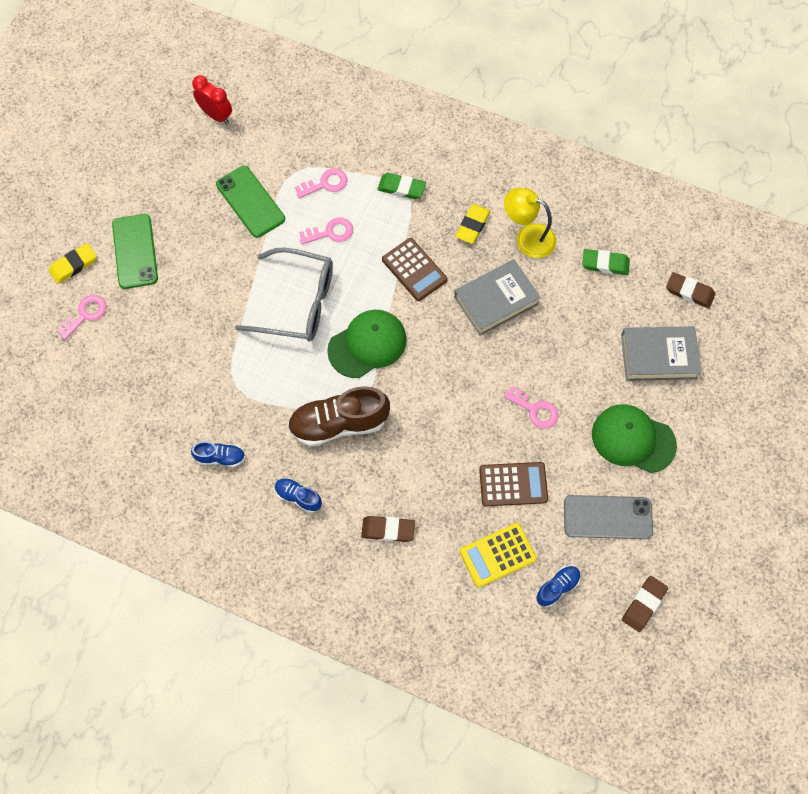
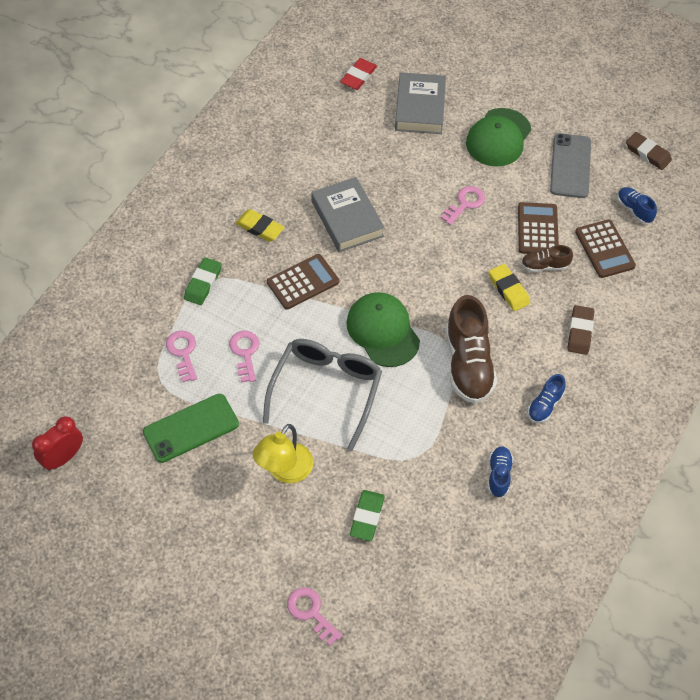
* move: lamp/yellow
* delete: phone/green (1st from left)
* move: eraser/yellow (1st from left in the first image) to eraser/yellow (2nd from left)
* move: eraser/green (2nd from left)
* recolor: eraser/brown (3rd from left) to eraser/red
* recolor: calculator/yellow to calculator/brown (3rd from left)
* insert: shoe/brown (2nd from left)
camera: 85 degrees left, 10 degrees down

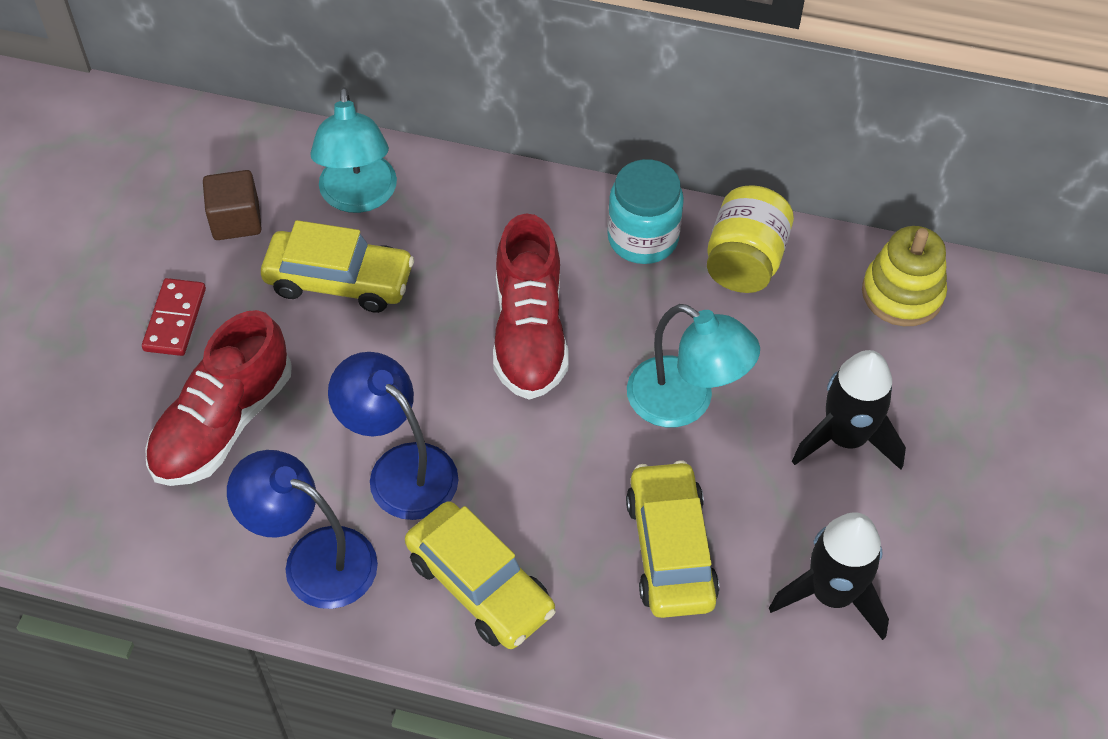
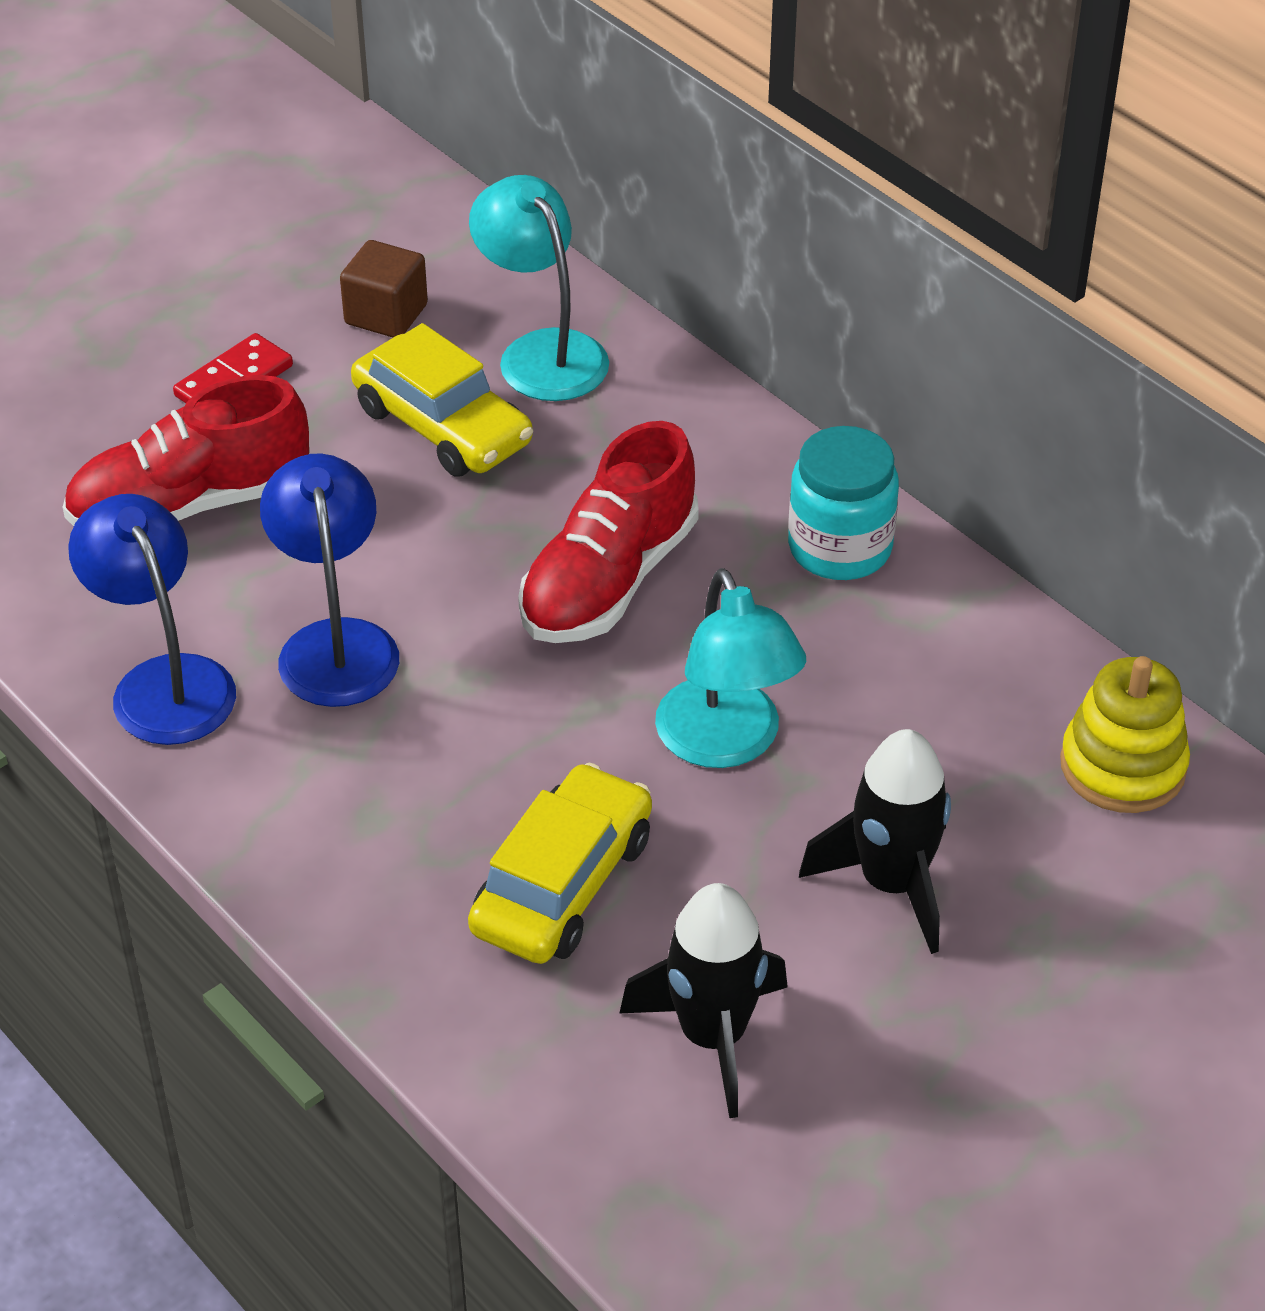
* rotate: lamp/turquoise (1st from left) 120 degrees clockwise
* delete: jar/yellow
* delete: car/yellow (2nd from left)
camera: 35 degrees right, 10 degrees down

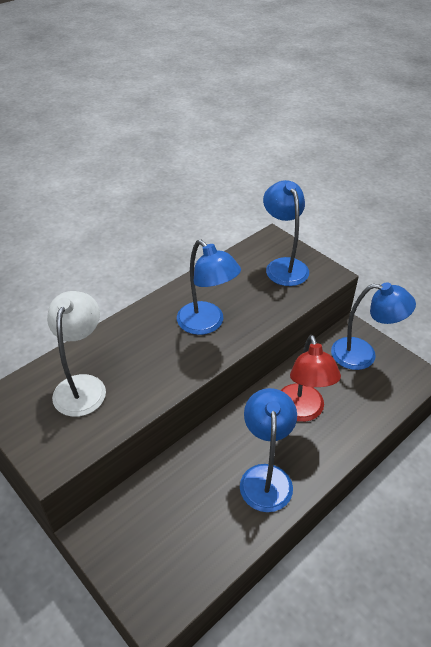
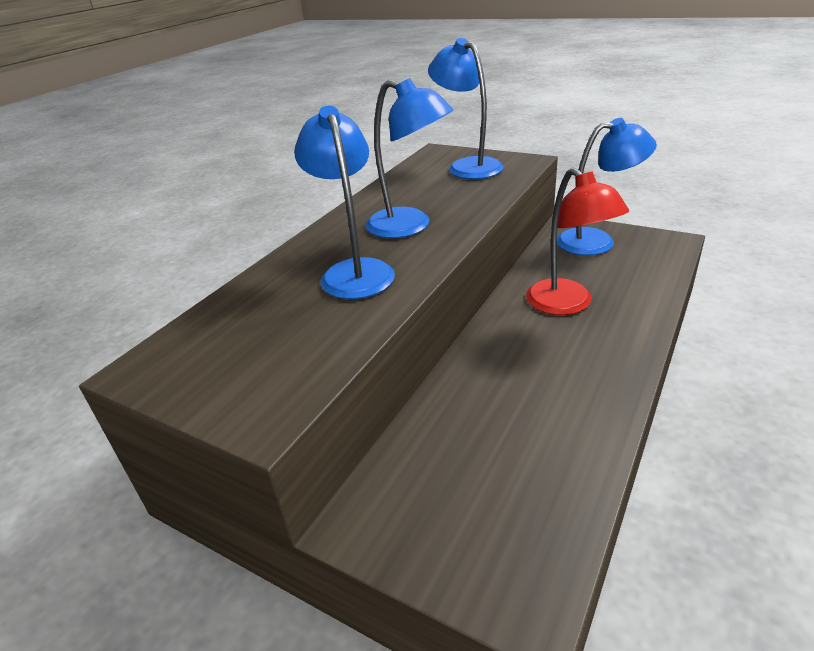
* delete: lamp/white
* move: lamp/blue (2nd from left in the first image) to lamp/blue (1st from left)
camera: 15 degrees left, 10 degrees down

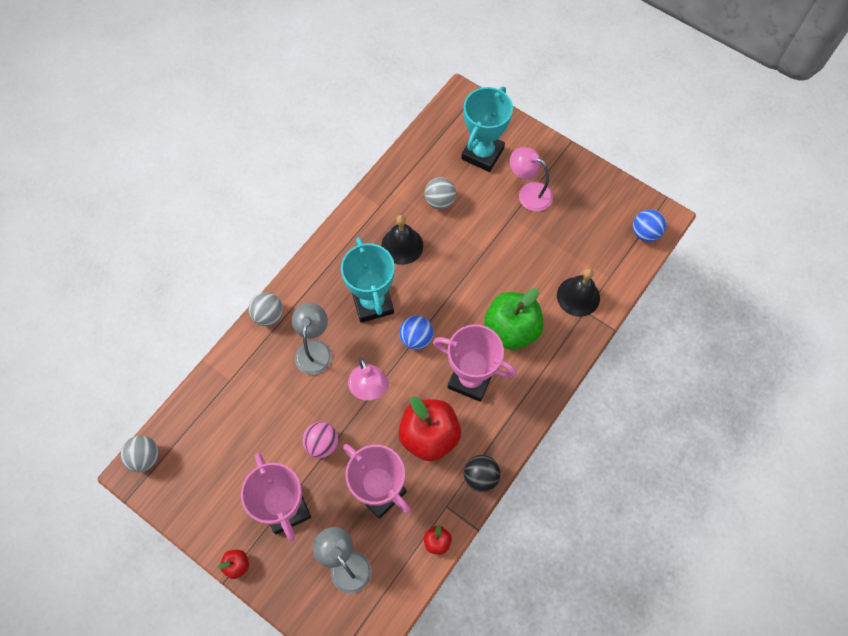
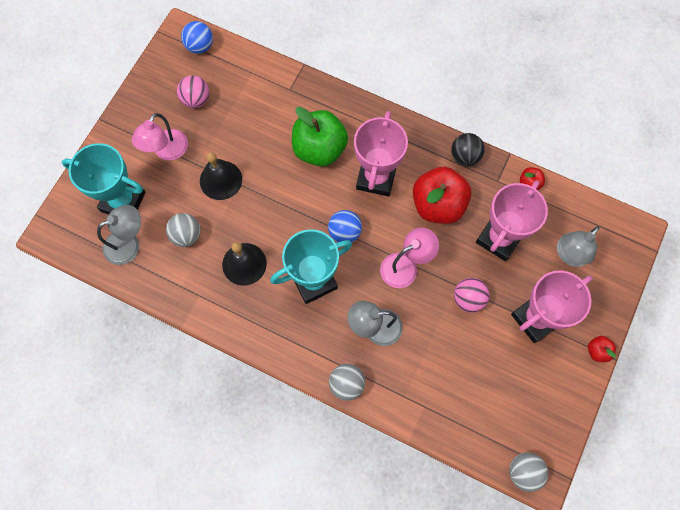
* move: bell/black (2nd from left in the first image) to bell/black (1st from left)
* insert: ball/pink (1st from left)
* insert: lamp/grey (1st from left)
camera: 100 degrees left, 5 degrees up

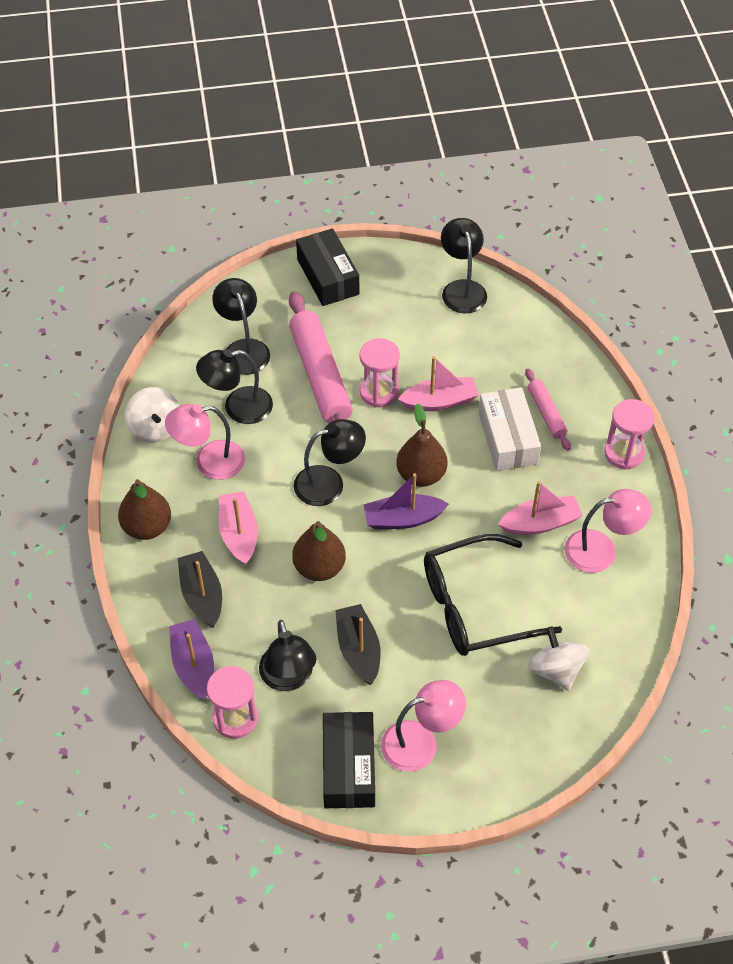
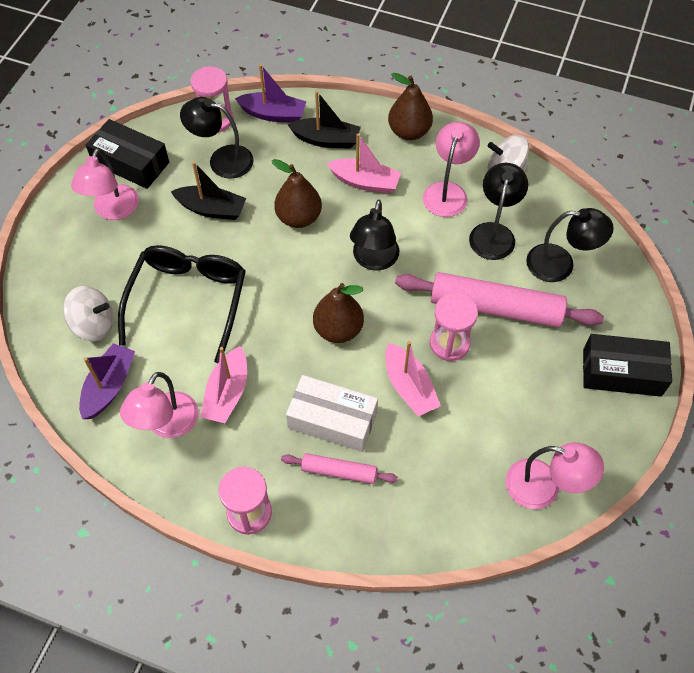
* recolor: lamp/black (5th from left) to lamp/pink (4th from left)
* rotate: boat/pink (2nd from left in the first image) 45 degrees counterclockwise
* move: boat/purple (2nd from left in the first image) to boat/purple (1st from left)
camera: 120 degrees right, 5 degrees up

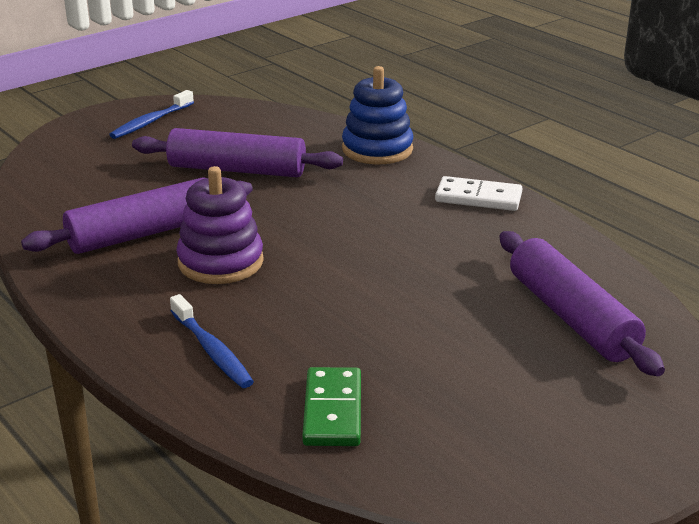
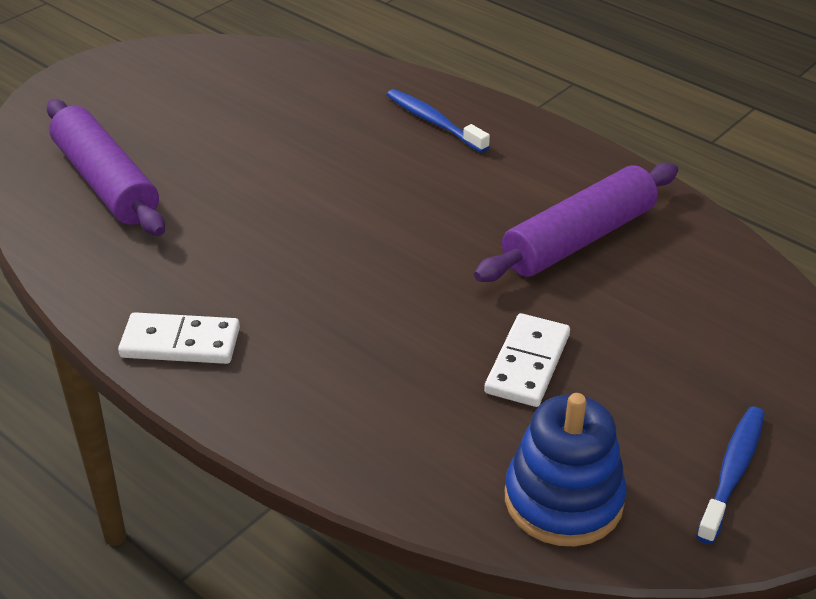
* move: stacking toy/blue
* replace: rolling pin/purple (2nd from left) to domino/white (2nd from left)
* delete: stacking toy/purple
* delete: domino/green
camera: 170 degrees right, 10 degrees up

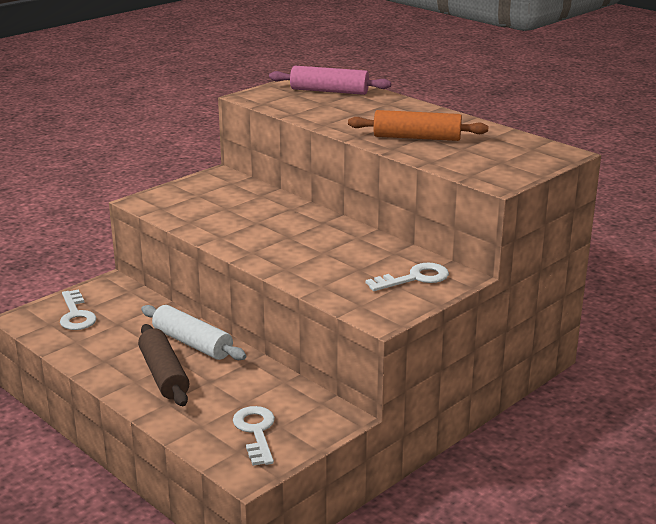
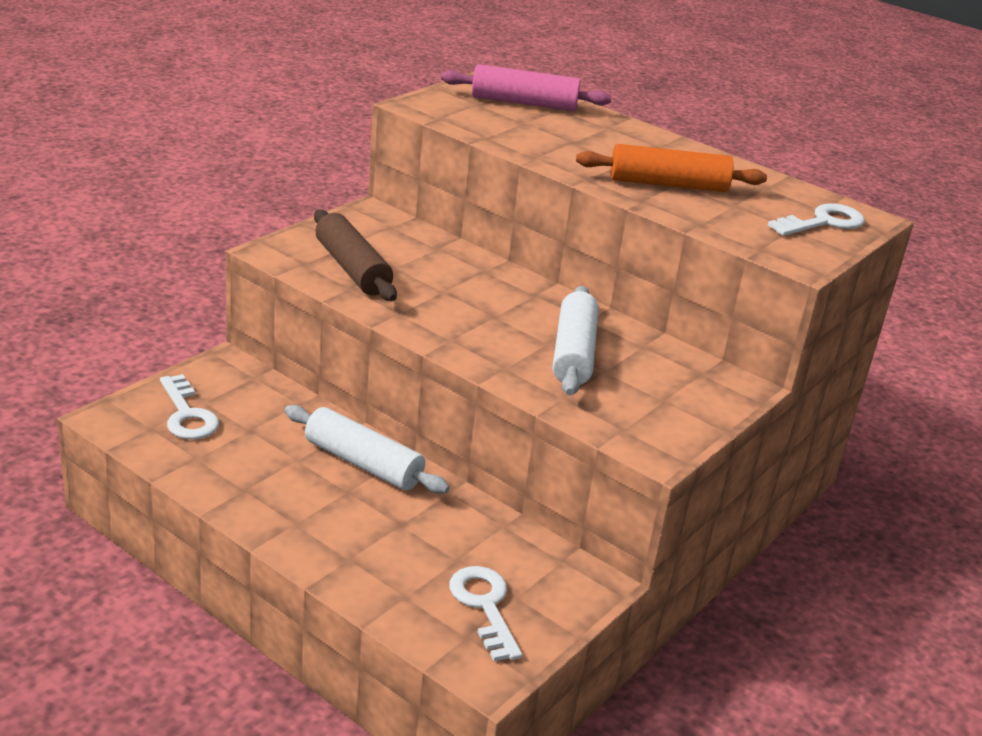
* move: key/white (3rd from left)
* move: rolling pin/brown
* insert: rolling pin/white (2nd from left)
camera: 10 degrees left, 5 degrees up

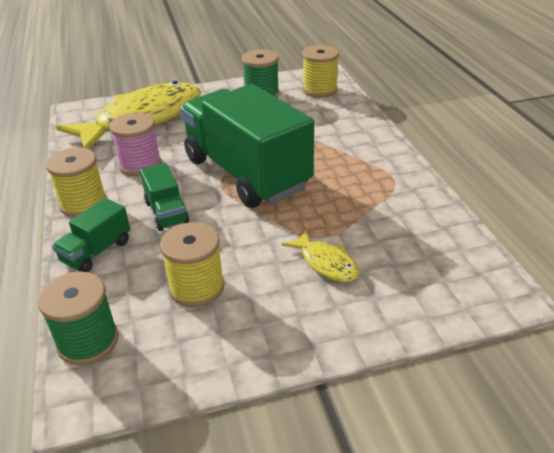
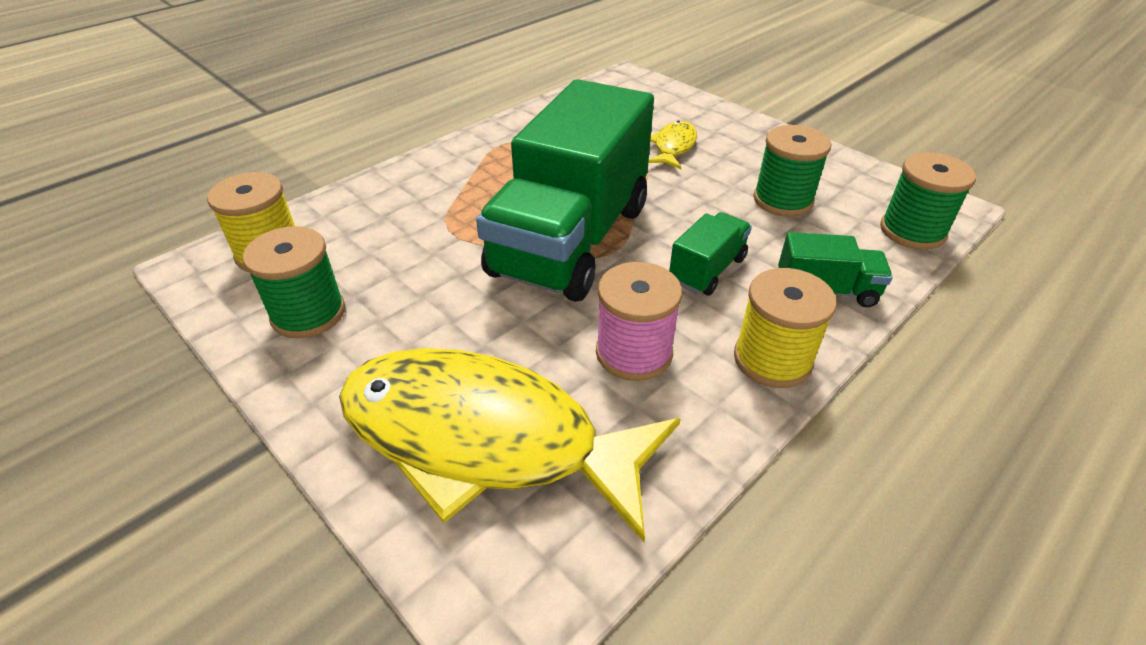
* recolor: spool/yellow (2nd from left) to spool/green (2nd from left)
camera: 120 degrees left, 5 degrees up

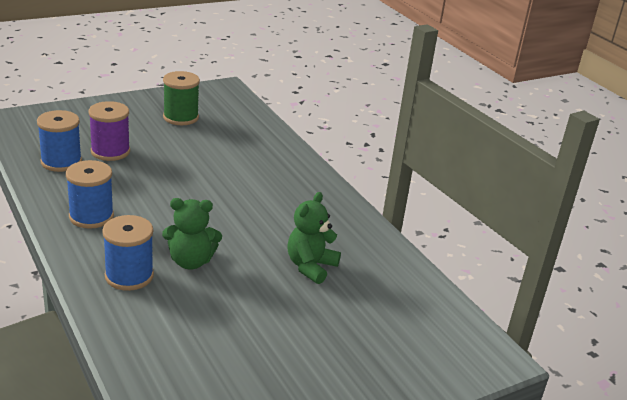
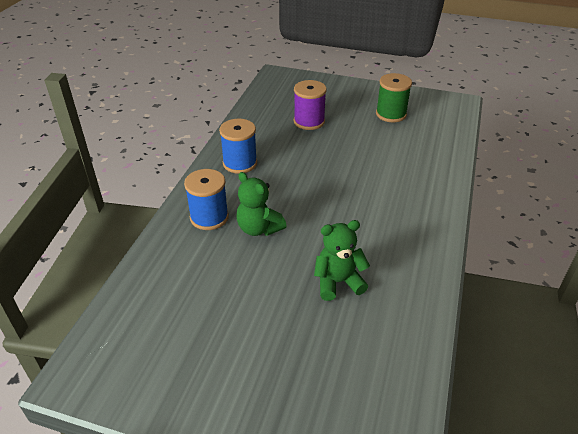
* delete: spool/blue (1st from left)
camera: 50 degrees right, 10 degrees up

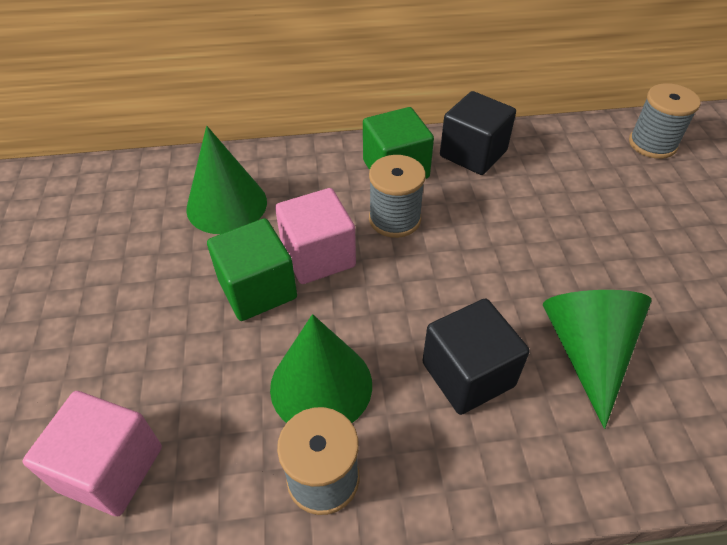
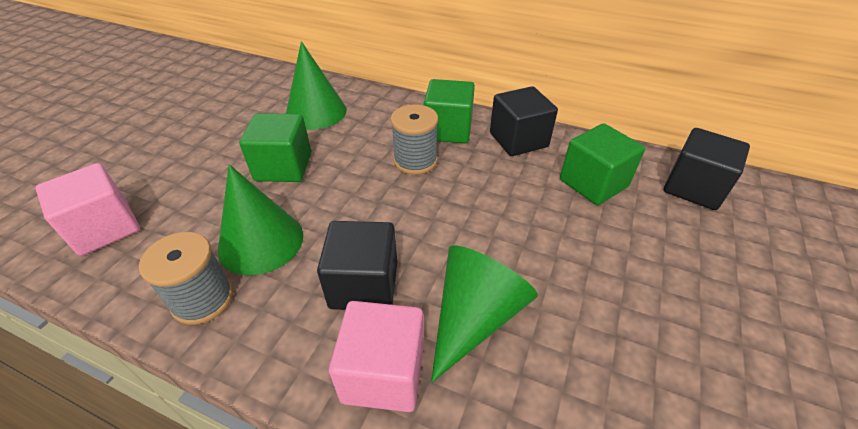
* replace: spool/grey (3rd from left) to cube/black (3rd from left)
* move: cube/pink (2nd from left)
* insert: cube/green (3rd from left)
camera: 30 degrees right, 5 degrees down

